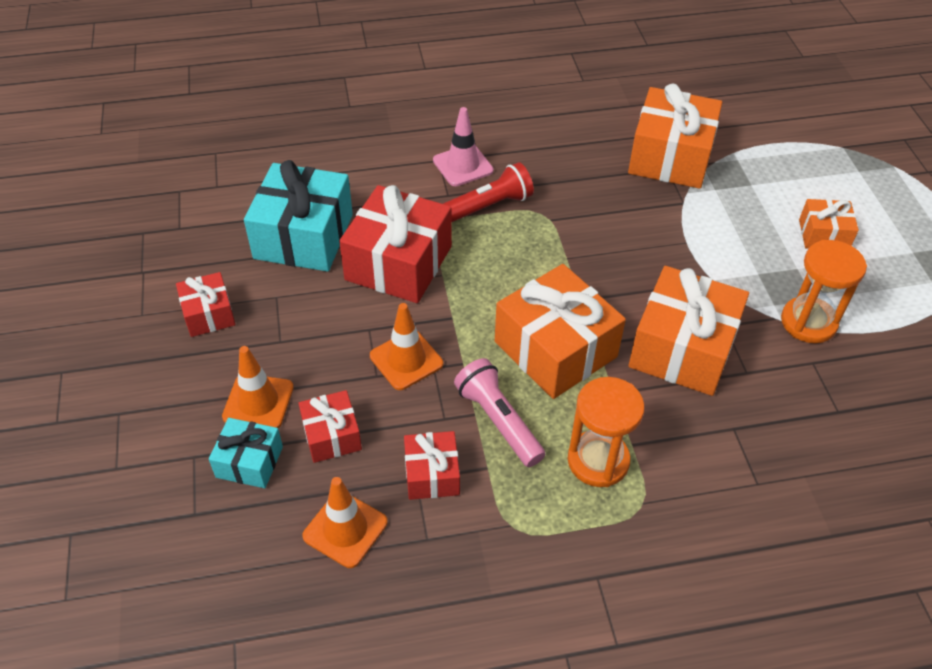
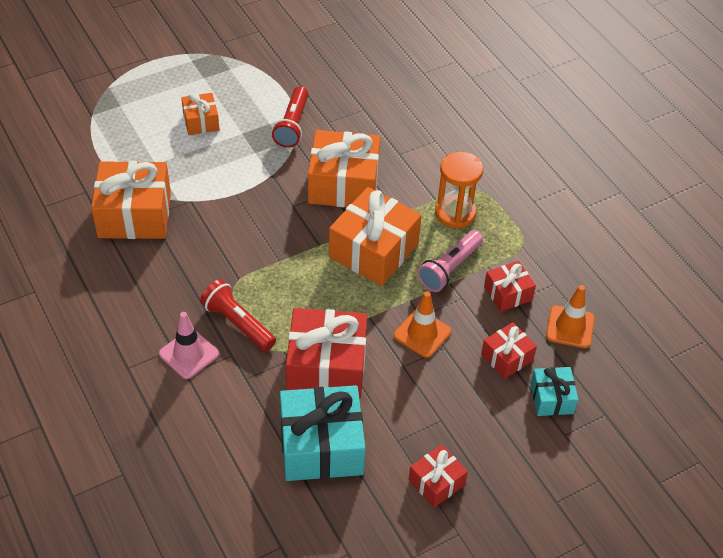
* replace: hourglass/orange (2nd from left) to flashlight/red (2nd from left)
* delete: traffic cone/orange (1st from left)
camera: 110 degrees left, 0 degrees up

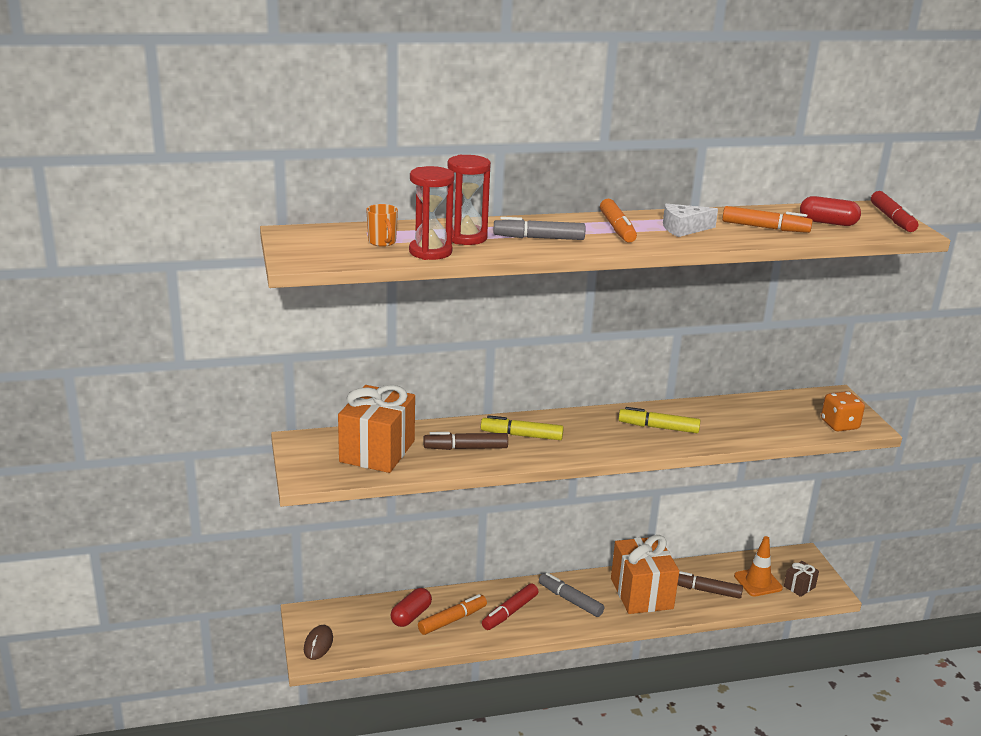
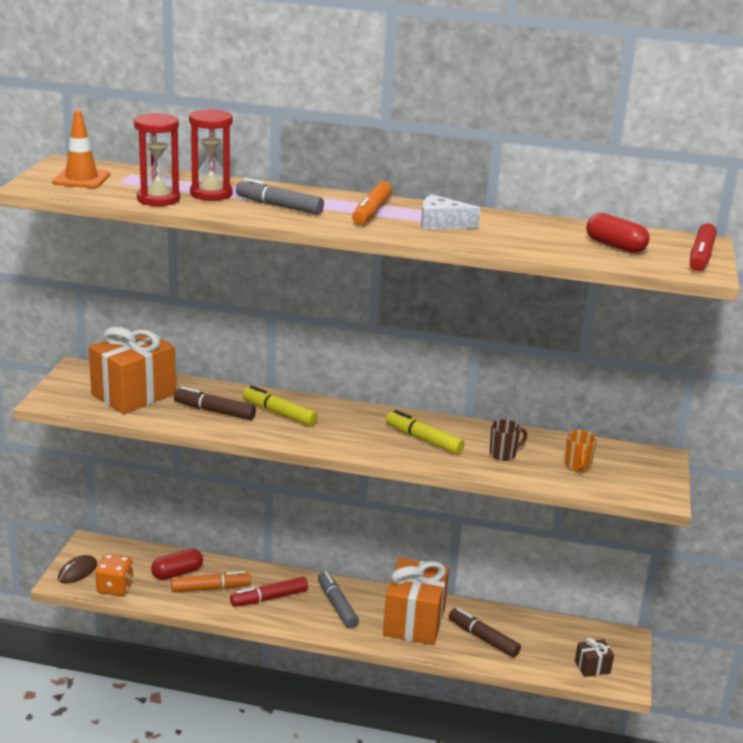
* move: mug/orange
* delete: marker/orange (3rd from left)
* move: dice/orange
* move: traffic cone/orange
* insert: mug/brown
camera: 25 degrees right, 0 degrees up

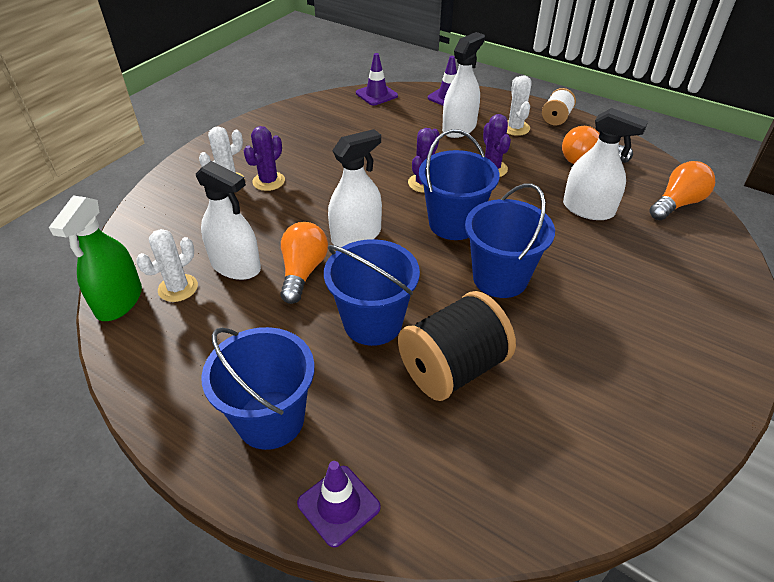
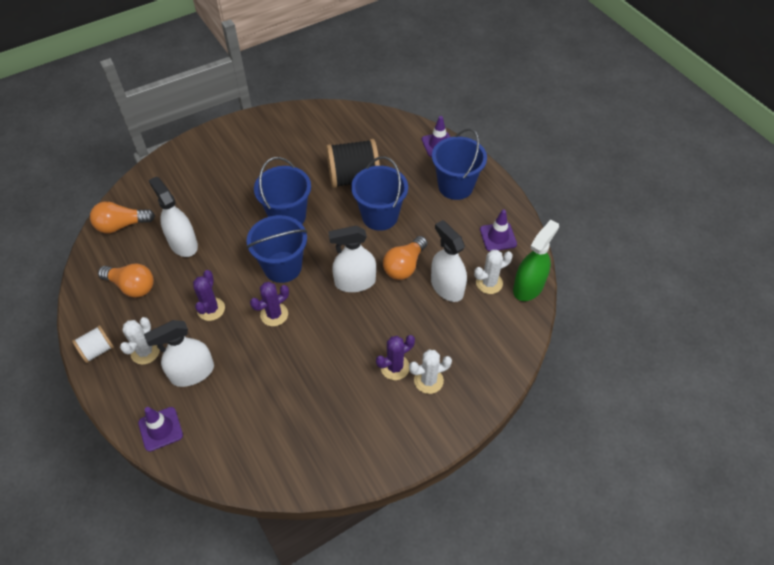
* move: traffic cone/purple (2nd from left in the first image) to traffic cone/purple (3rd from left)
camera: 155 degrees left, 10 degrees up

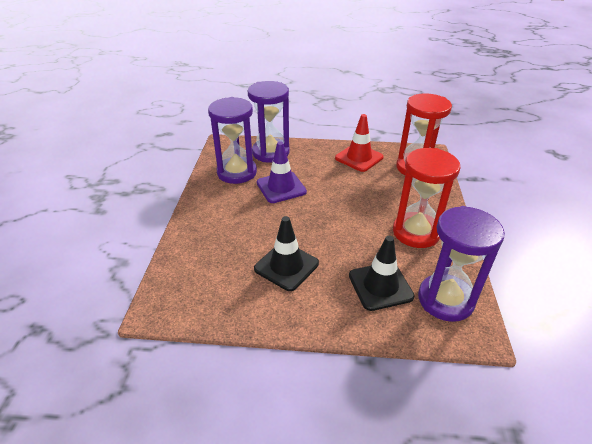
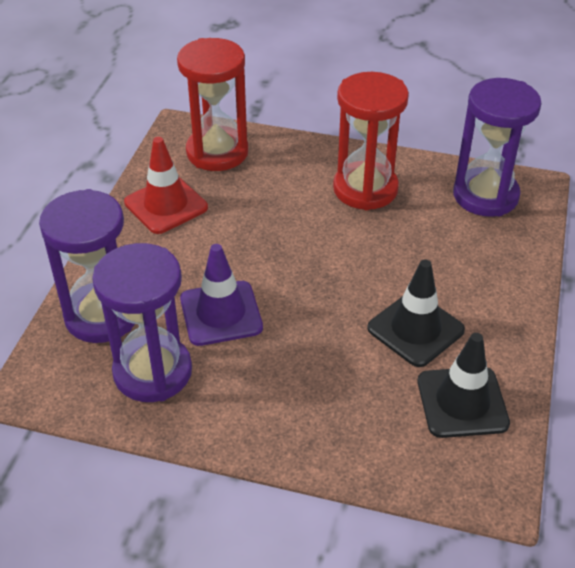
* move: traffic cone/black (2nd from left)
camera: 80 degrees left, 5 degrees up

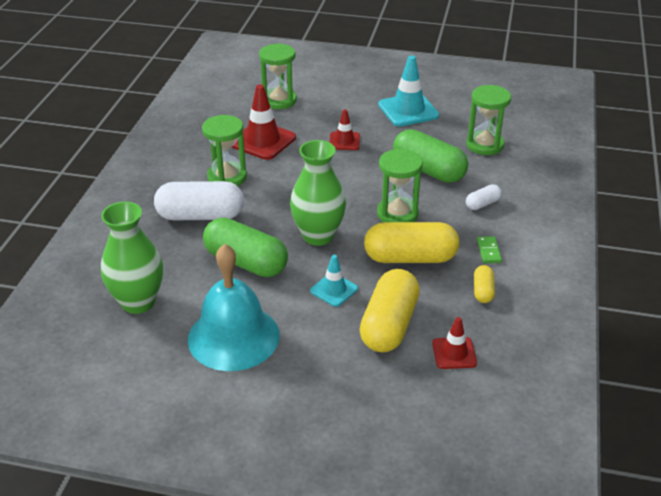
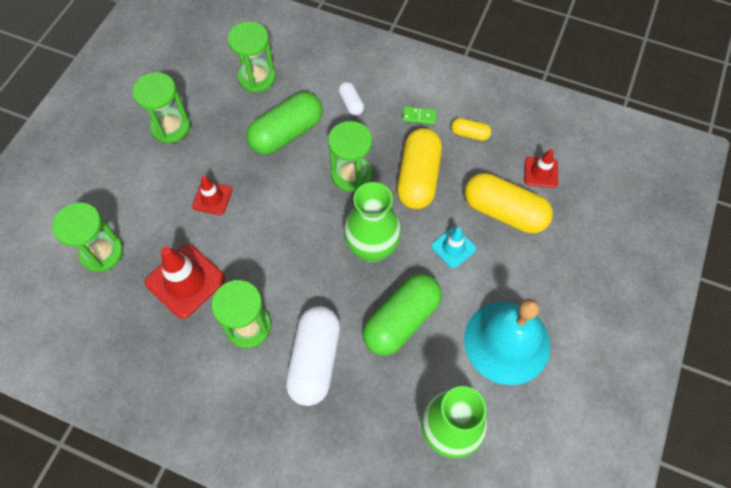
* replace: traffic cone/turquoise (2nd from left) to hourglass/green (2nd from left)
camera: 80 degrees left, 25 degrees up

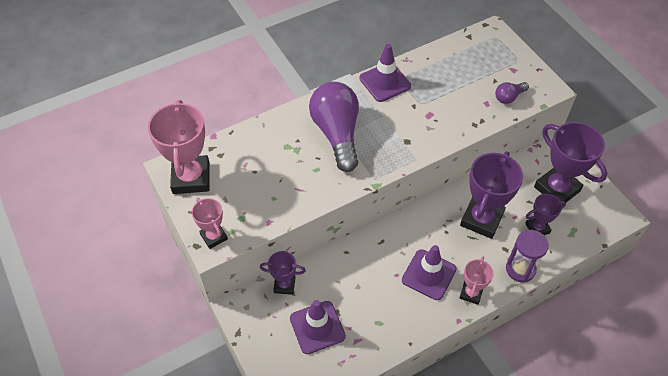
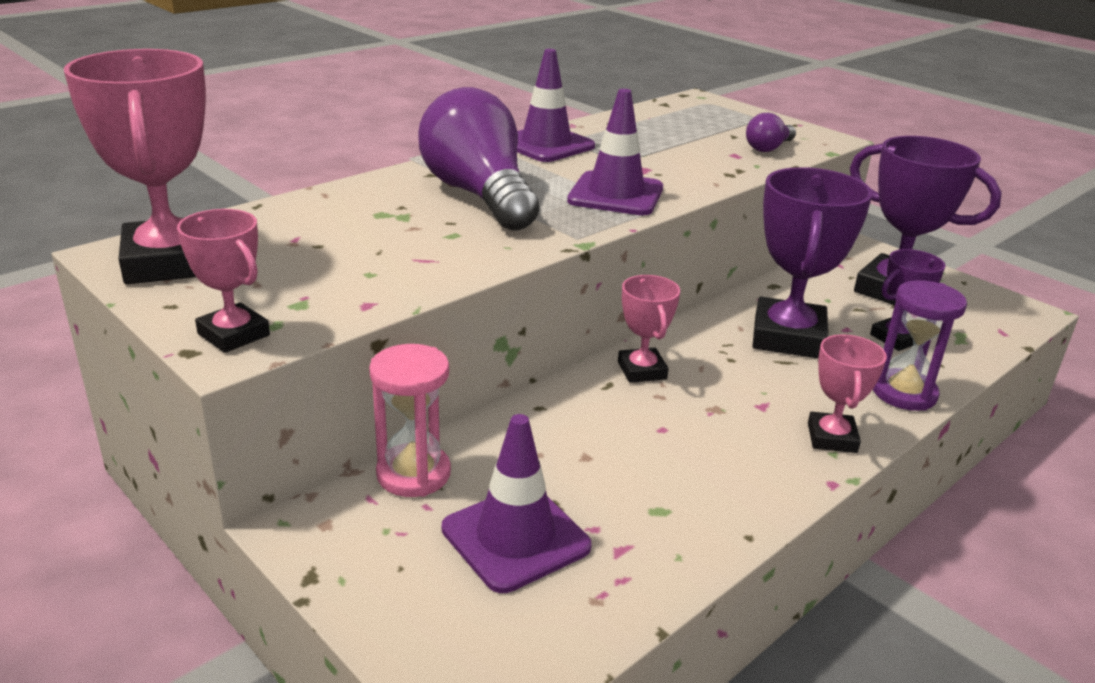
* move: traffic cone/purple (3rd from left)
* replace: trophy/purple (1st from left) to hourglass/pink
* insert: trophy/pink (3rd from left)
camera: 15 degrees left, 25 degrees down

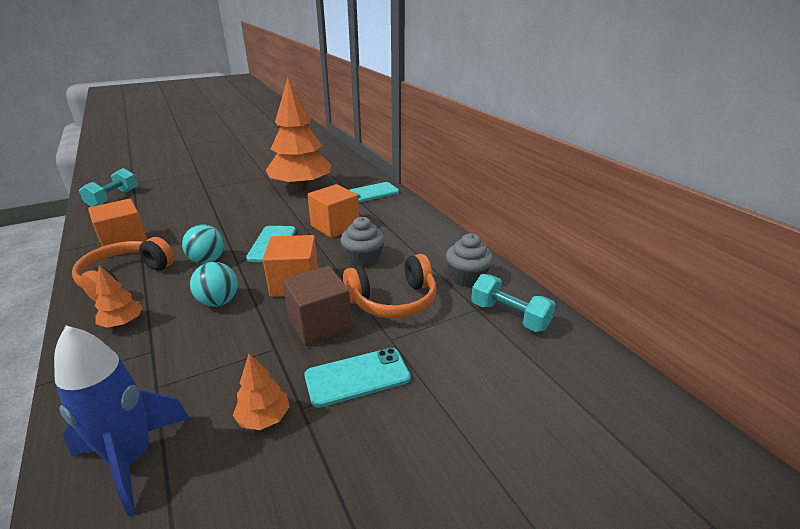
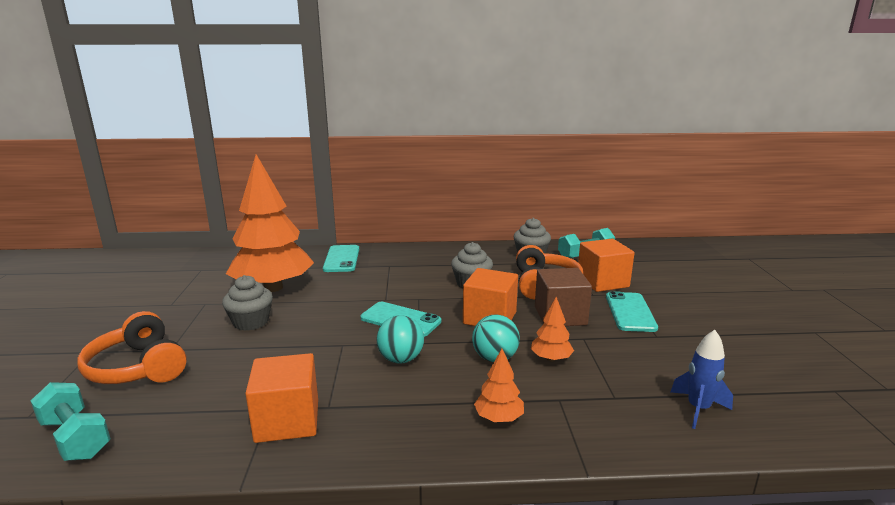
* move: cube/orange (3rd from left)
* move: headphones/orange (1st from left)
* resize: rocket/blue x0.64
* move: tree/orange (2nd from left in the first image) to tree/orange (3rd from left)
* insert: cupcake/grey (1st from left)
camera: 65 degrees left, 10 degrees down

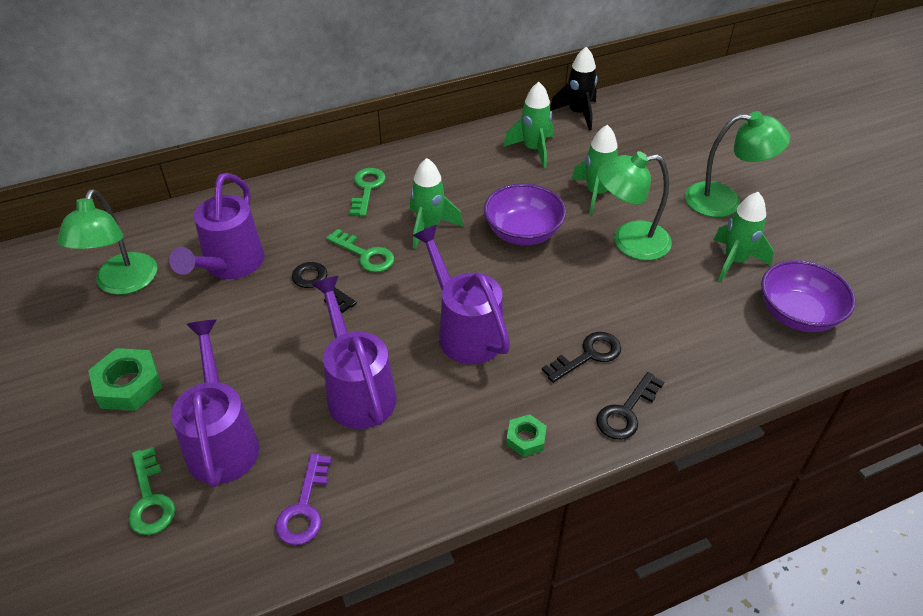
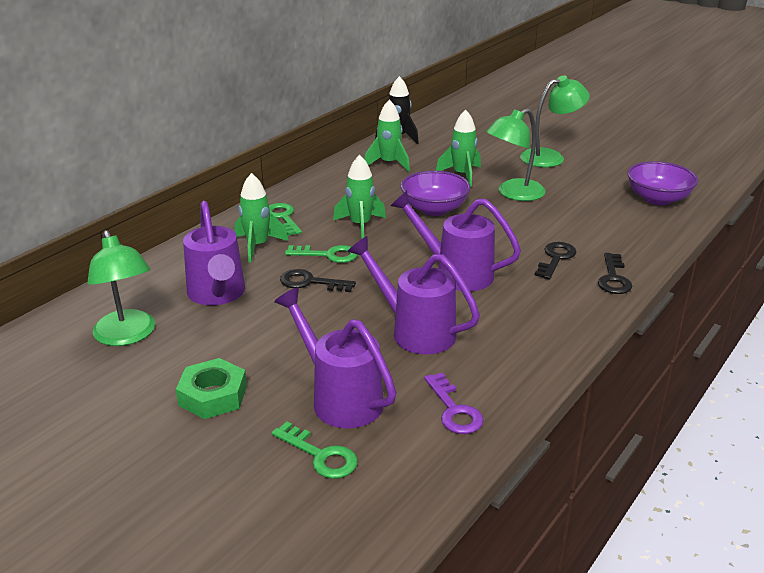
* move: rocket/green (4th from left in the first image) to rocket/green (1st from left)
* delete: nut/green (2nd from left)
camera: 30 degrees left, 15 degrees down

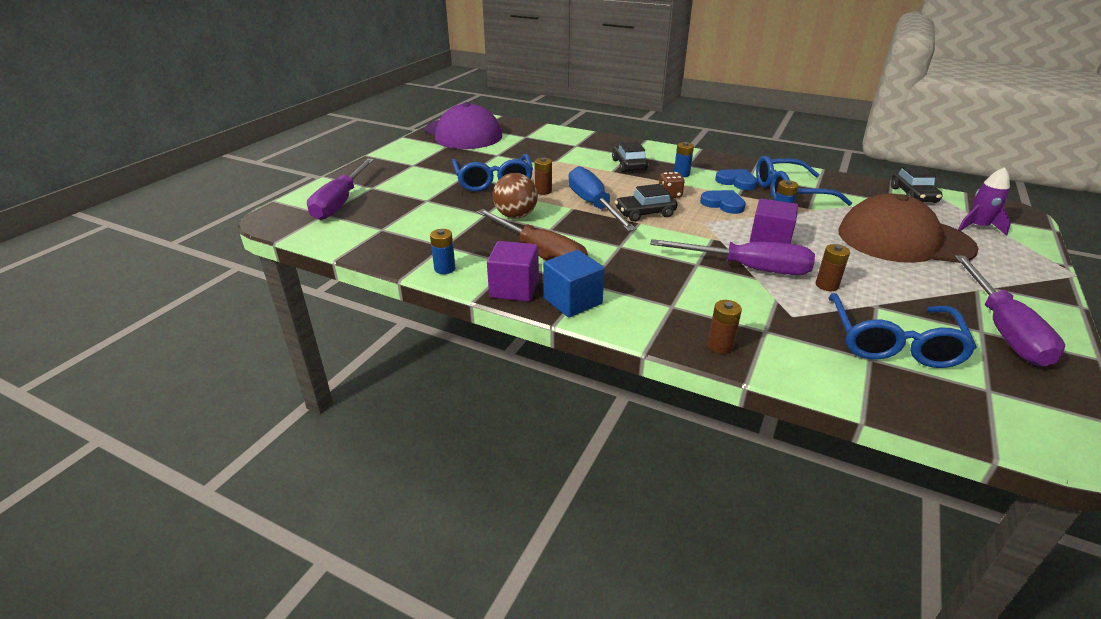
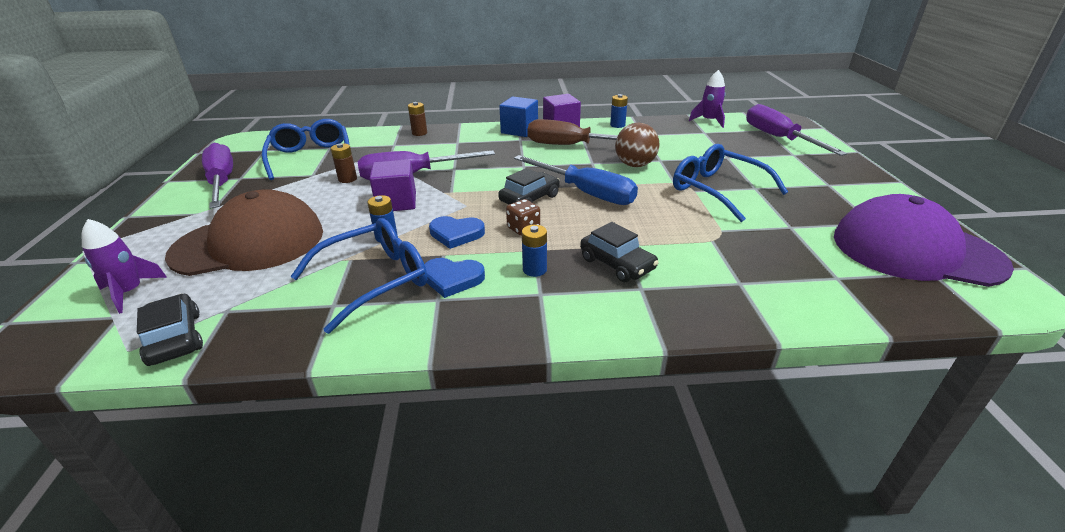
* delete: battery/brown (1st from left)
* insert: rocket/purple (2nd from left)
camera: 150 degrees right, 0 degrees up

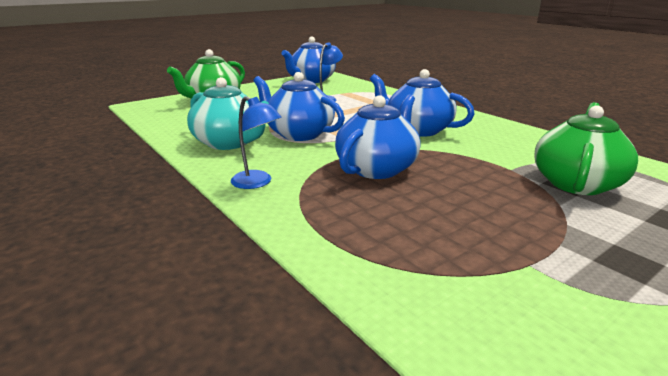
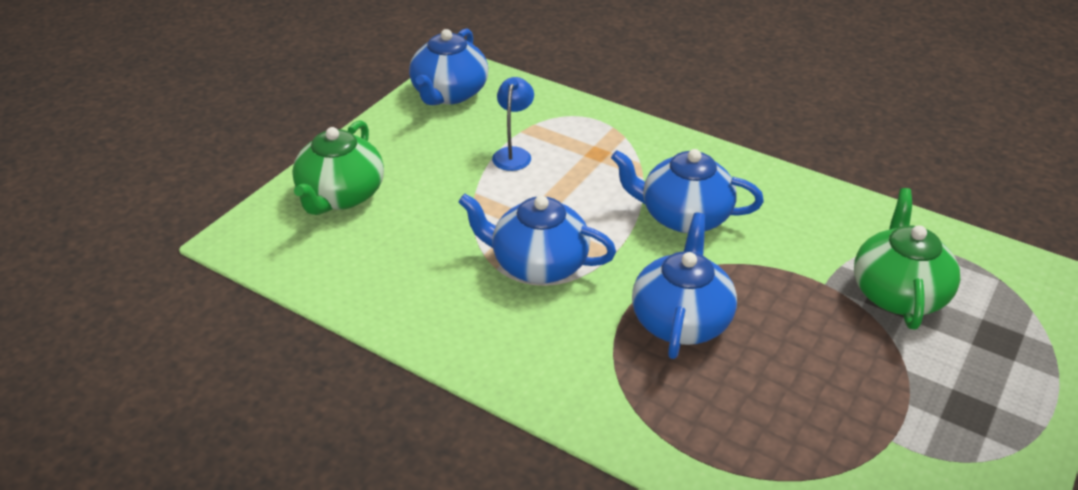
* delete: teapot/turquoise
* delete: lamp/blue (1st from left)
camera: 20 degrees left, 15 degrees up

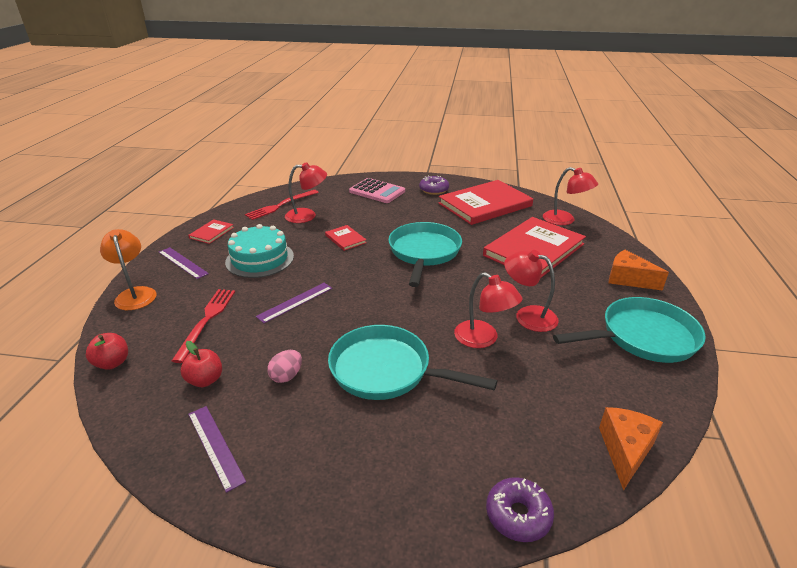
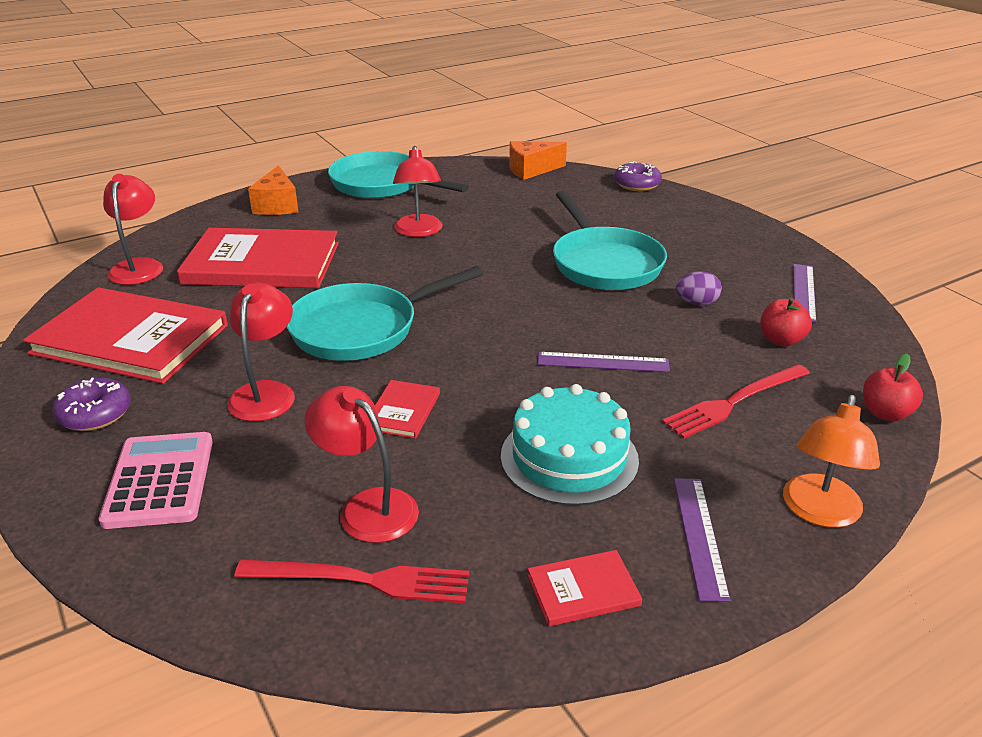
* move: lamp/red (2nd from left)
* recolor: egg/pink to egg/purple
camera: 130 degrees left, 0 degrees up

